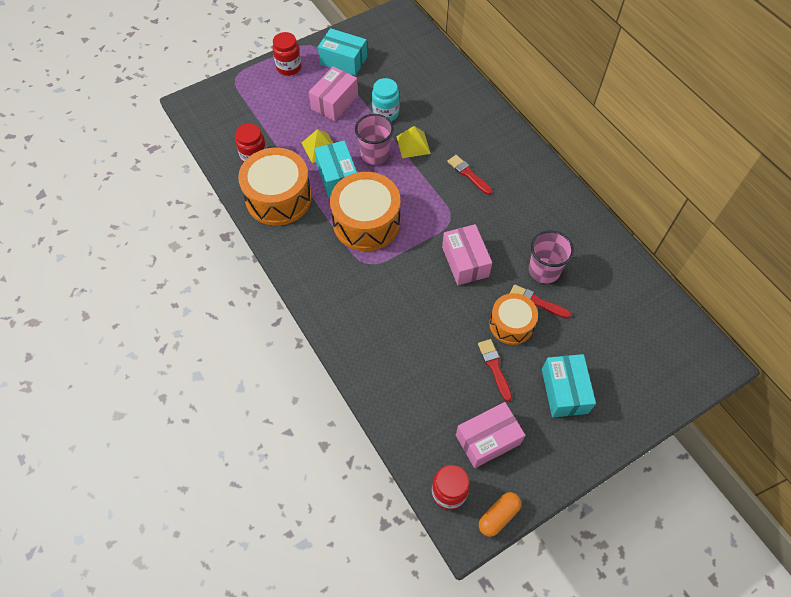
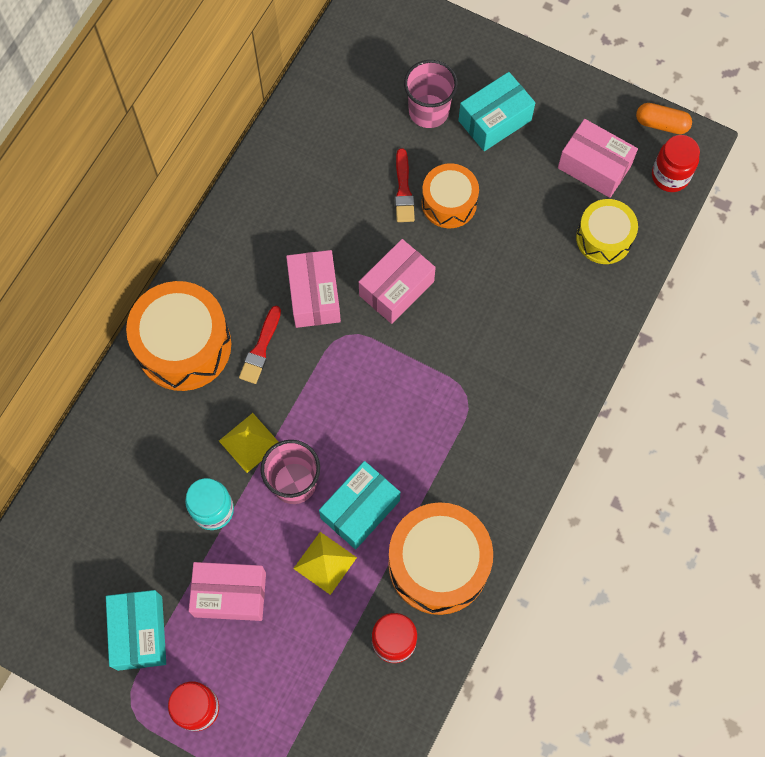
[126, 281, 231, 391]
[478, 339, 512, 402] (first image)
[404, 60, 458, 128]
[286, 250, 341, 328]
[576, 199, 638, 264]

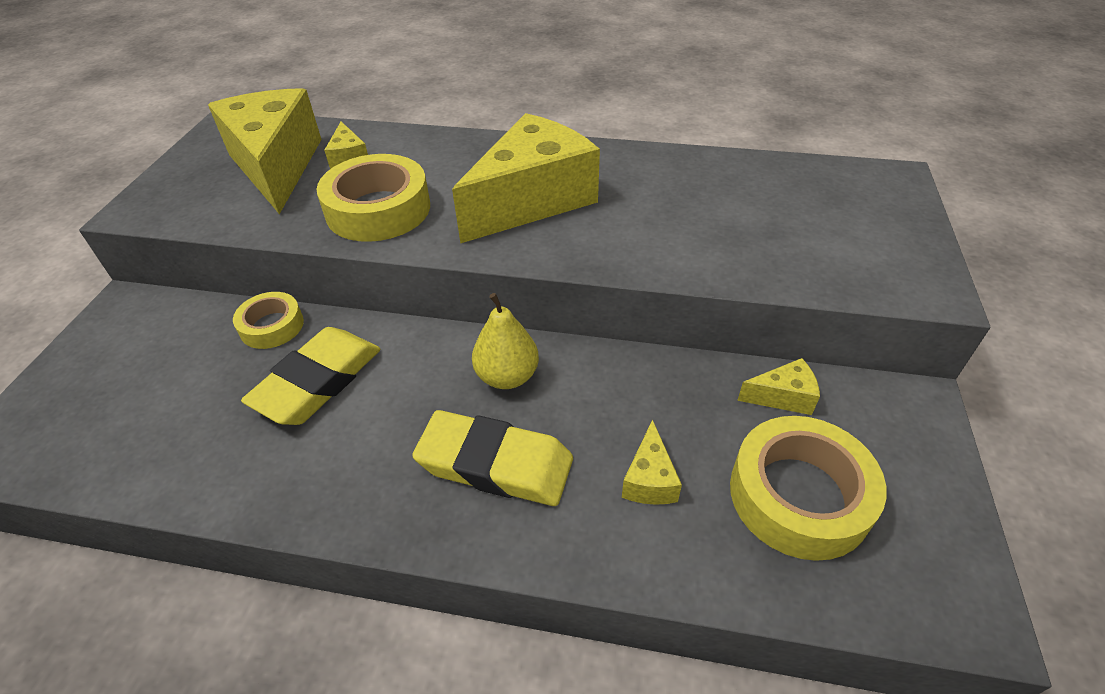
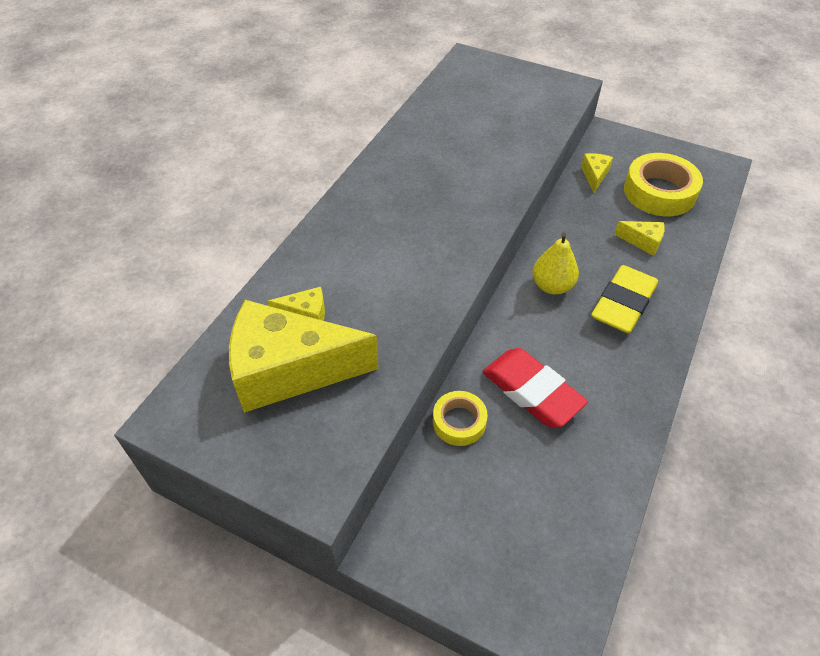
[483, 348, 588, 427]
[317, 154, 430, 242] (first image)
[452, 113, 600, 244] (first image)

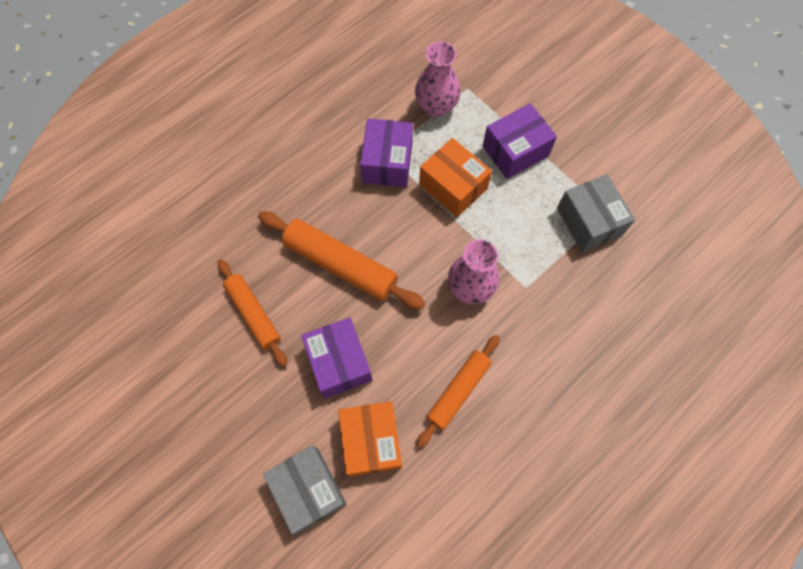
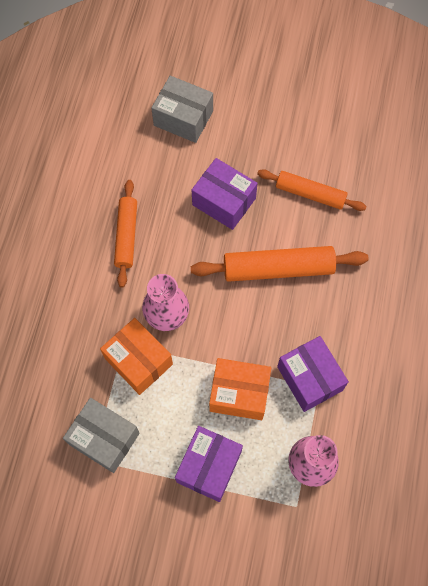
[100, 318, 173, 395]

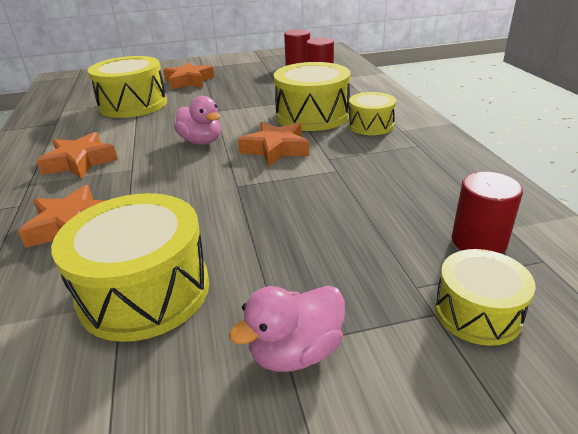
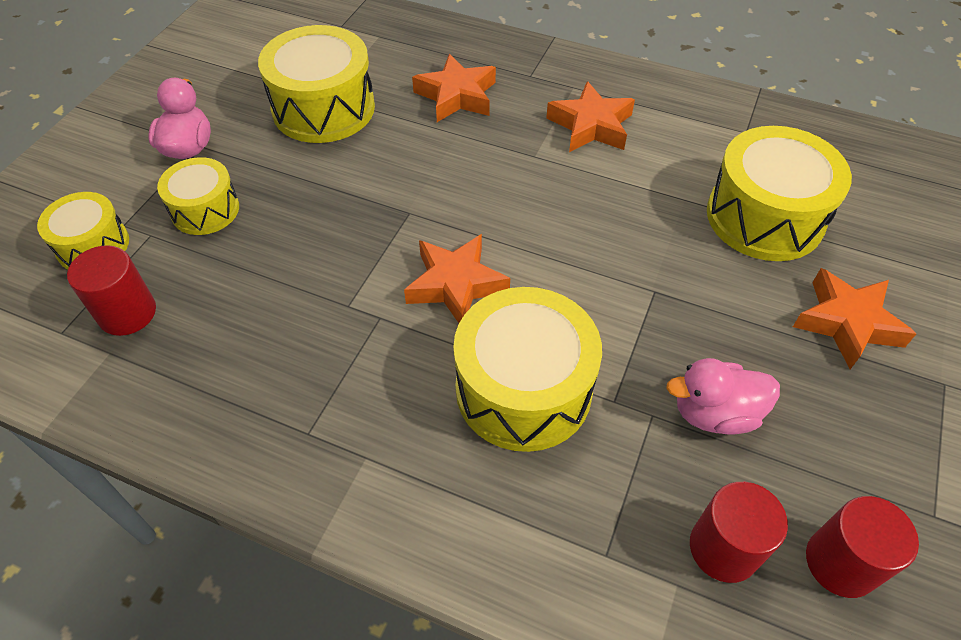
[666, 358, 780, 435]
[157, 157, 239, 235]

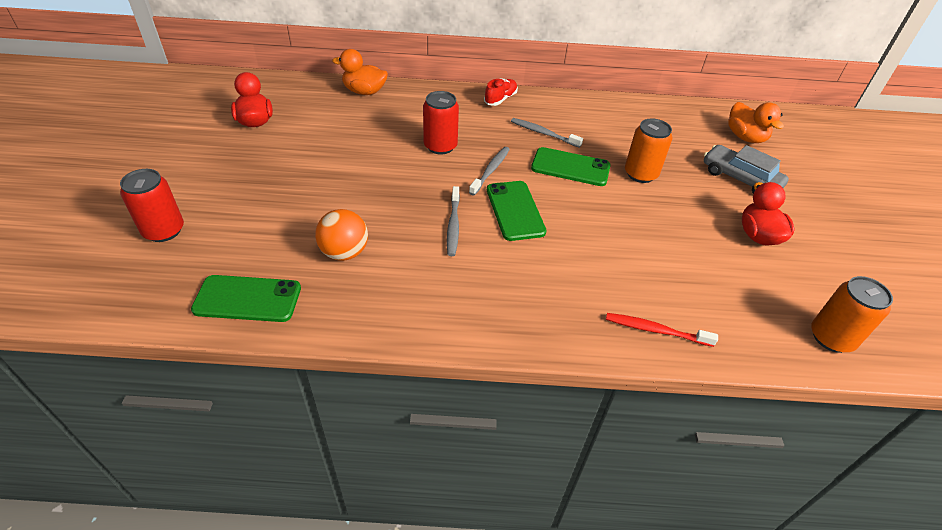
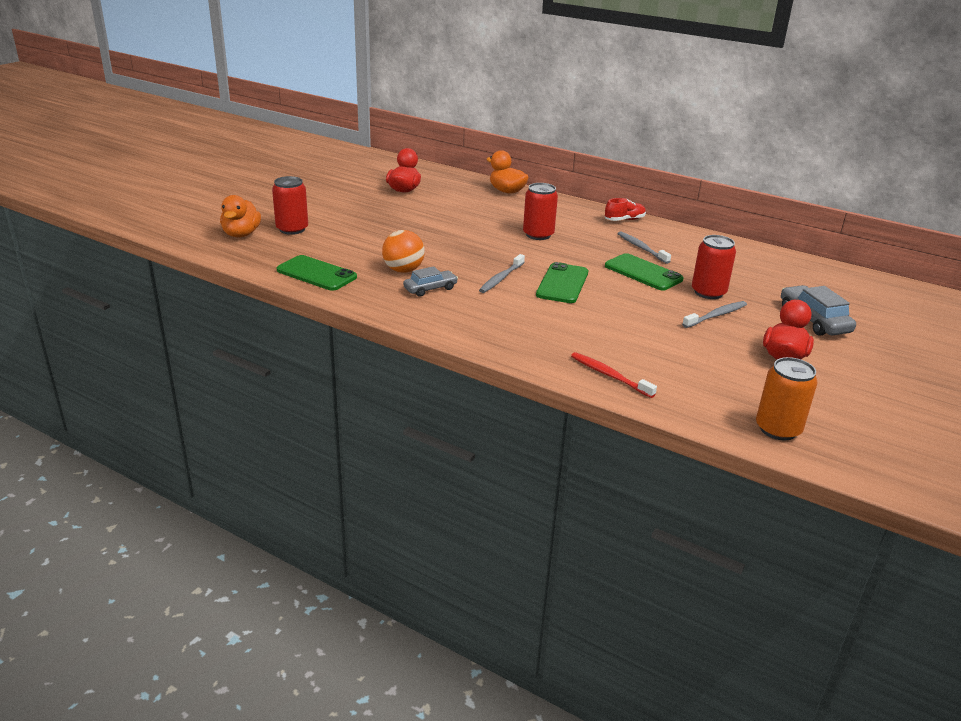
[682, 301, 747, 328]
[692, 235, 736, 299]
[220, 195, 261, 237]
[403, 266, 458, 297]

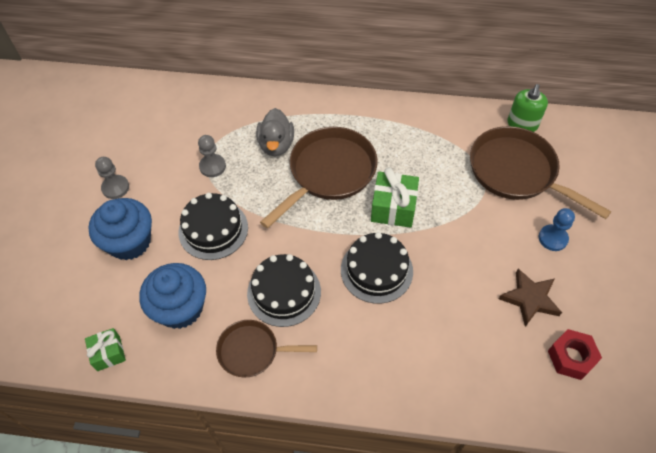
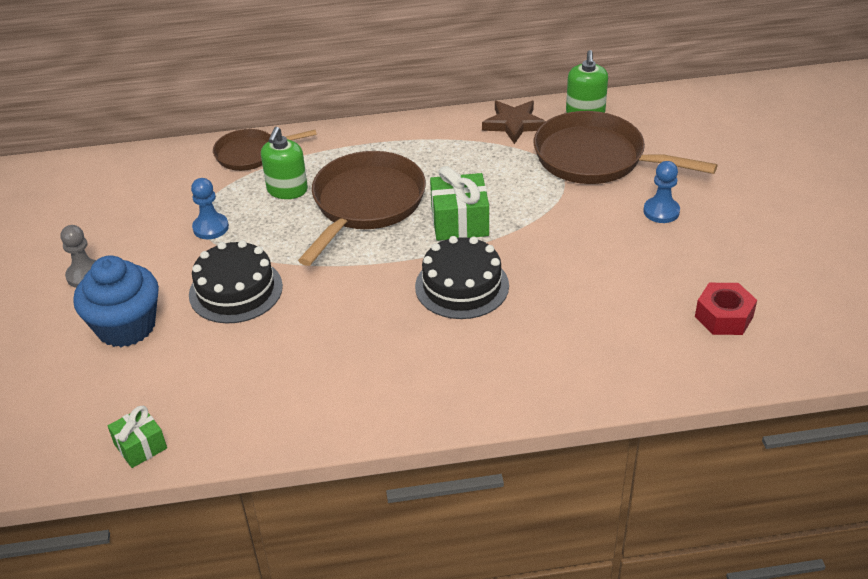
[139, 263, 206, 329] (first image)
[191, 178, 229, 239]
[213, 129, 317, 171]
[247, 254, 321, 327] (first image)
[261, 127, 308, 199]
[482, 101, 546, 144]

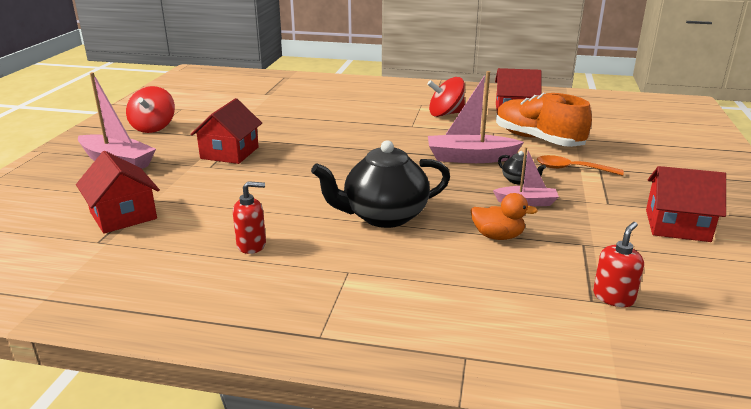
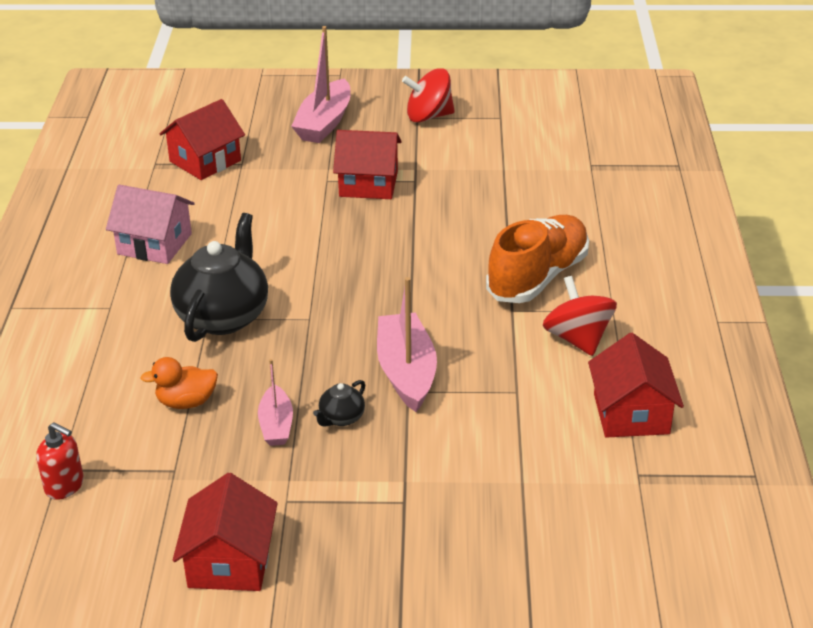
[106, 185, 194, 264]
[170, 213, 268, 342]
[140, 357, 218, 409]
[486, 215, 589, 303]
[537, 155, 624, 176] (first image)

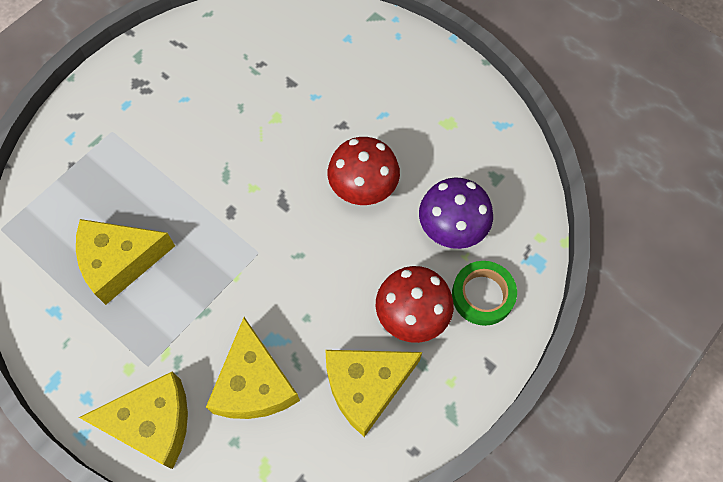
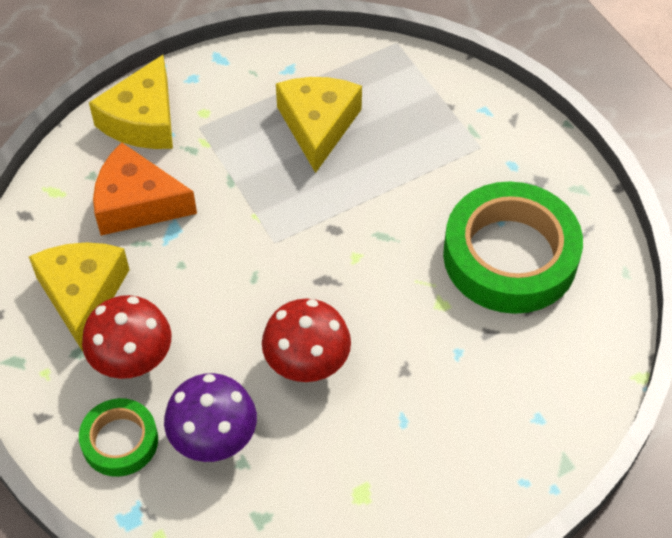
[93, 142, 197, 236]
[443, 182, 583, 314]

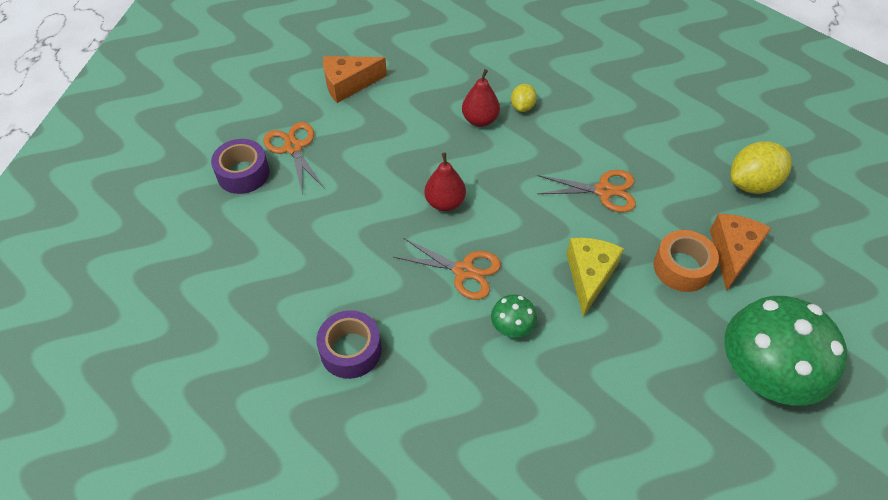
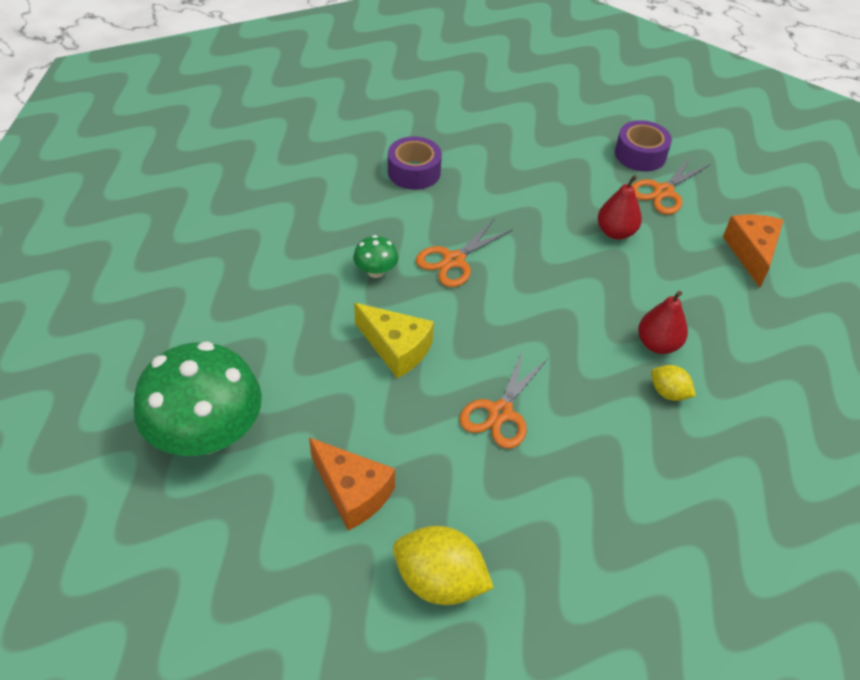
[632, 156, 711, 215]
[598, 175, 642, 240]
[653, 230, 719, 292] (first image)
[393, 526, 494, 605]

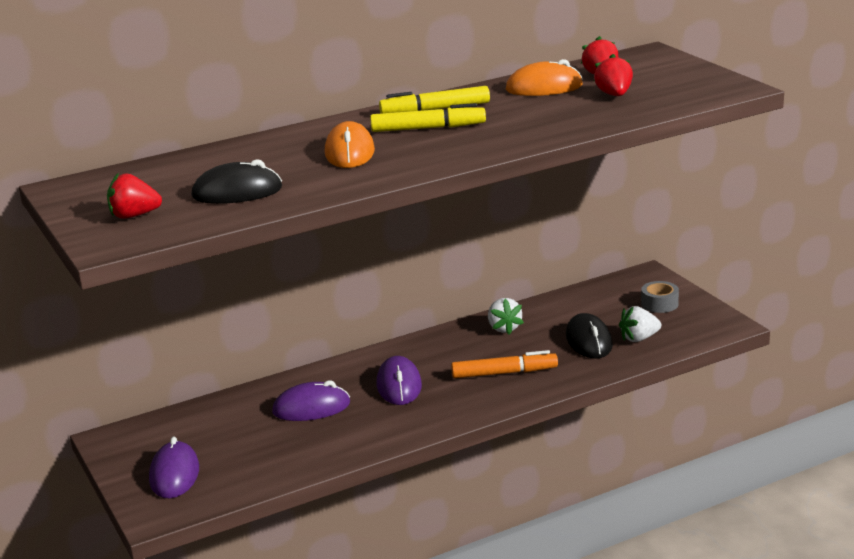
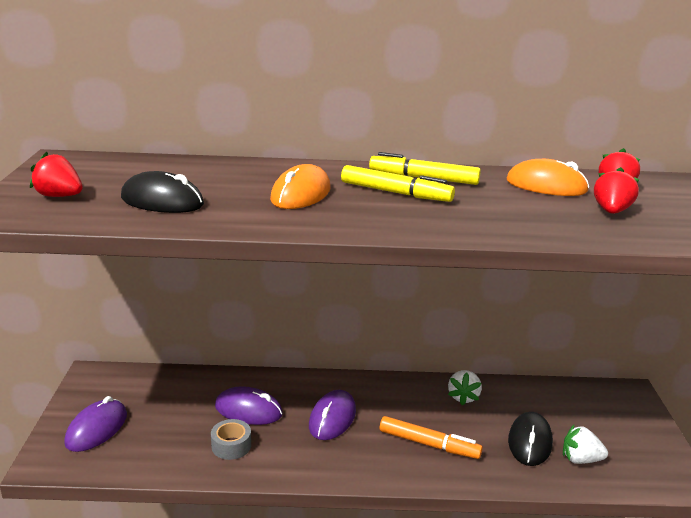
[211, 419, 251, 460]

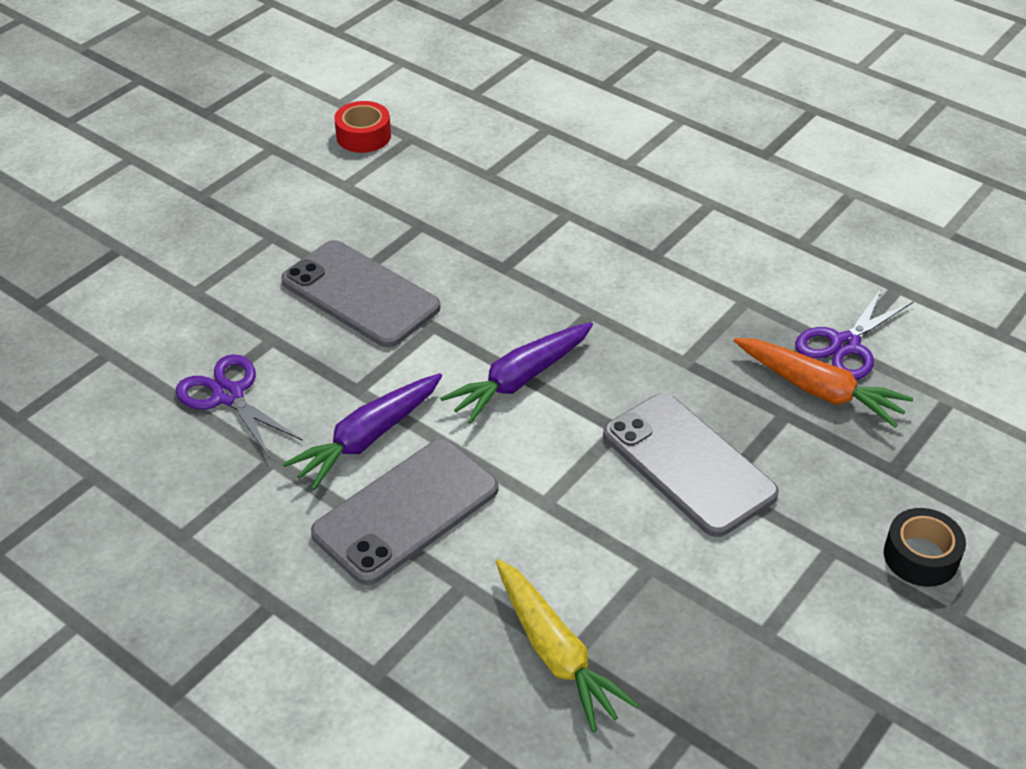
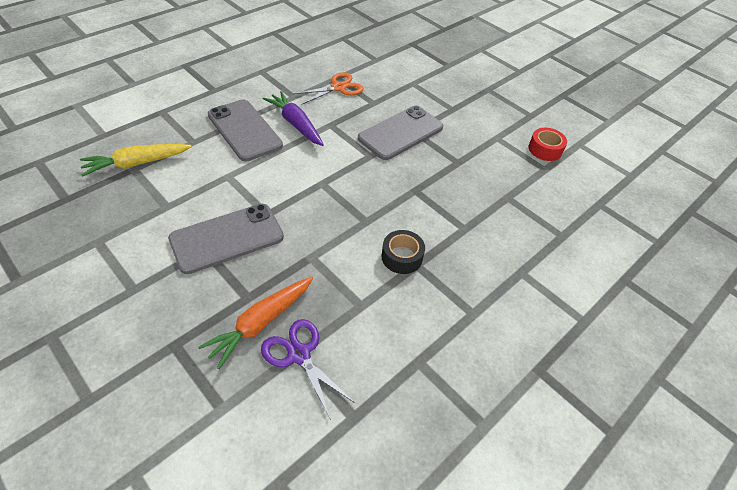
[293, 72, 364, 105]
[440, 322, 593, 424] (first image)
[381, 230, 425, 274]

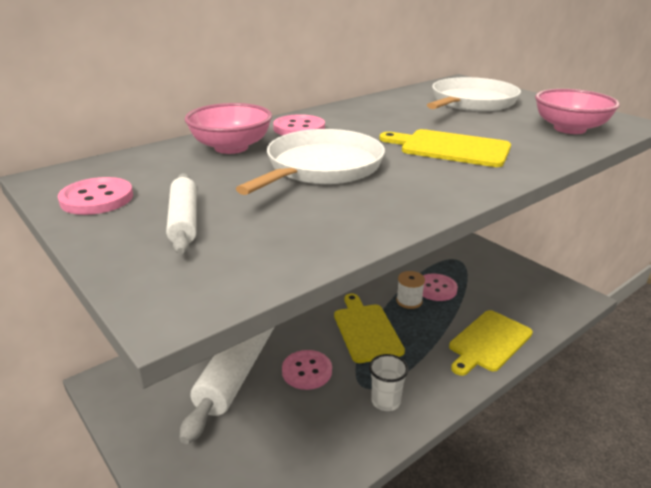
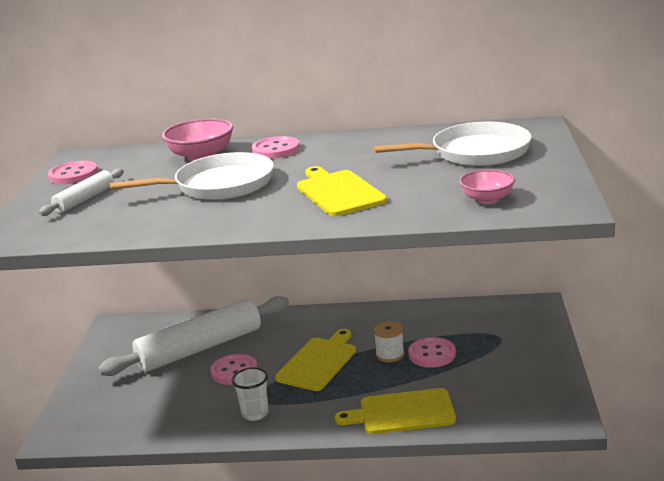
[459, 169, 515, 204]

